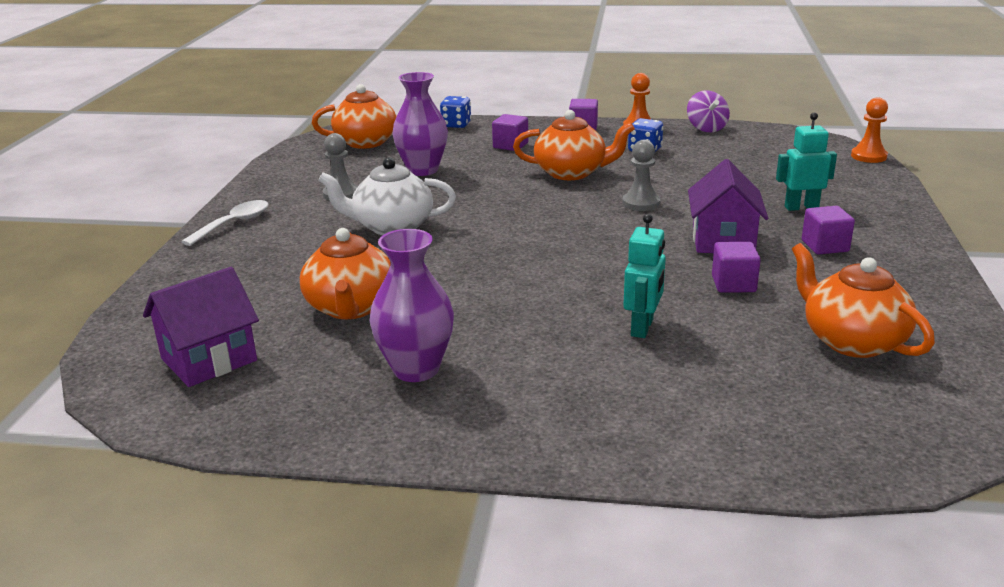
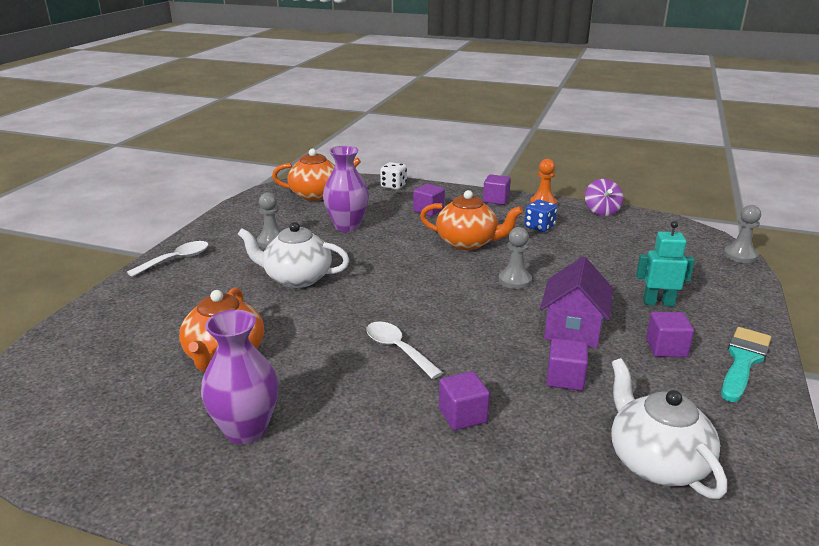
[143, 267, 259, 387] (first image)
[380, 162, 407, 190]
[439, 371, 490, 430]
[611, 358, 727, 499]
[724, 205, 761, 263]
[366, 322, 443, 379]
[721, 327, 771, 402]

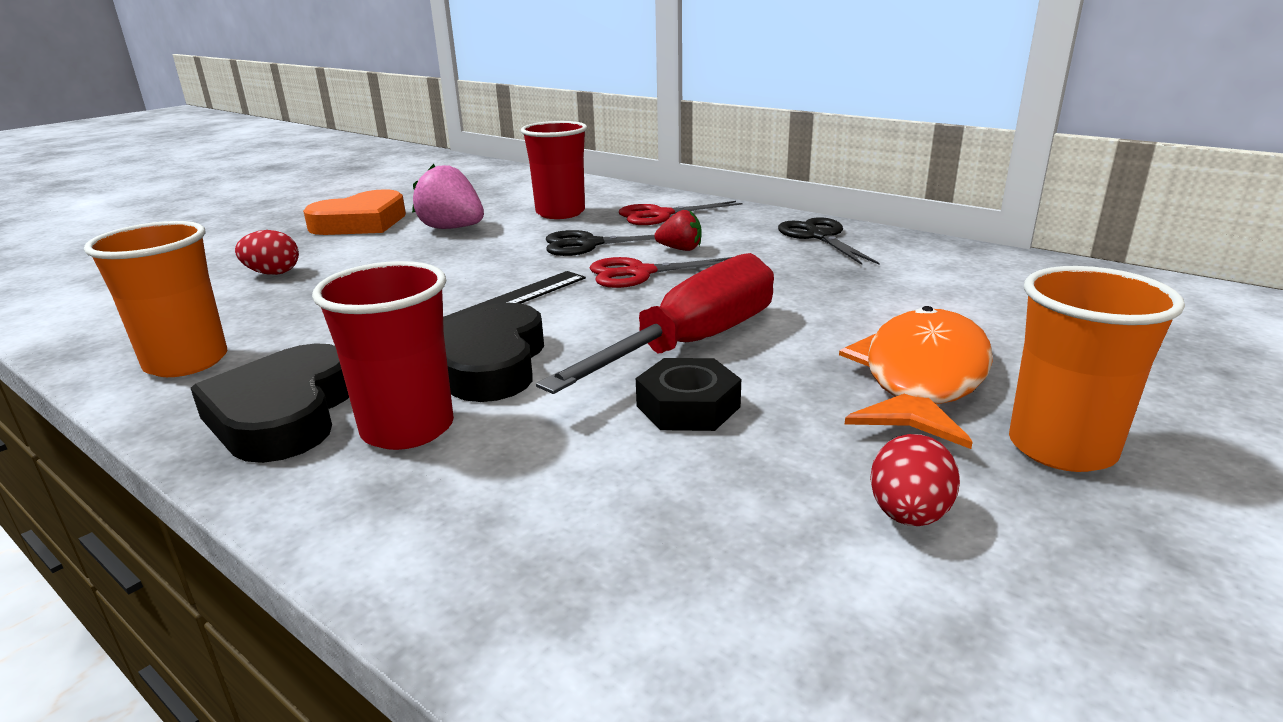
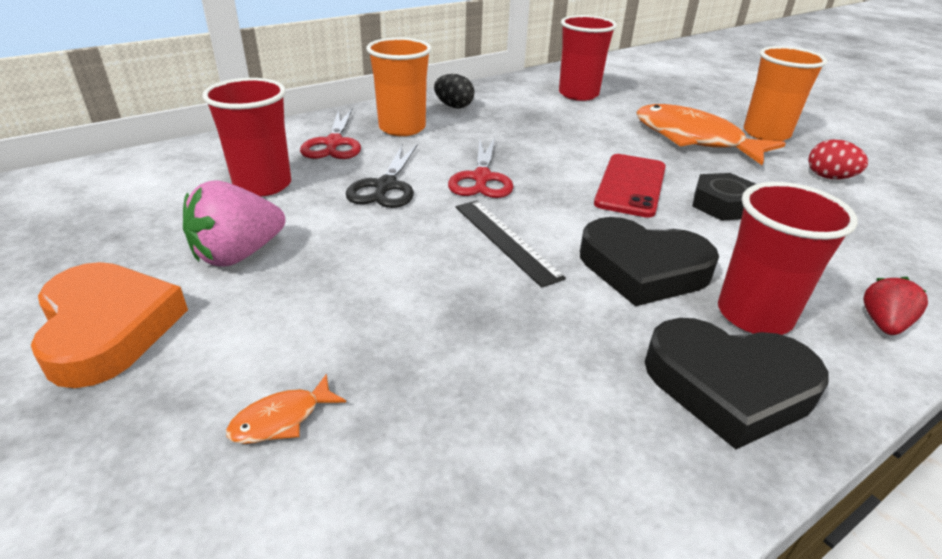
[366, 37, 432, 136]
[226, 374, 346, 444]
[594, 154, 666, 218]
[863, 277, 928, 335]
[434, 74, 474, 108]
[559, 15, 617, 101]

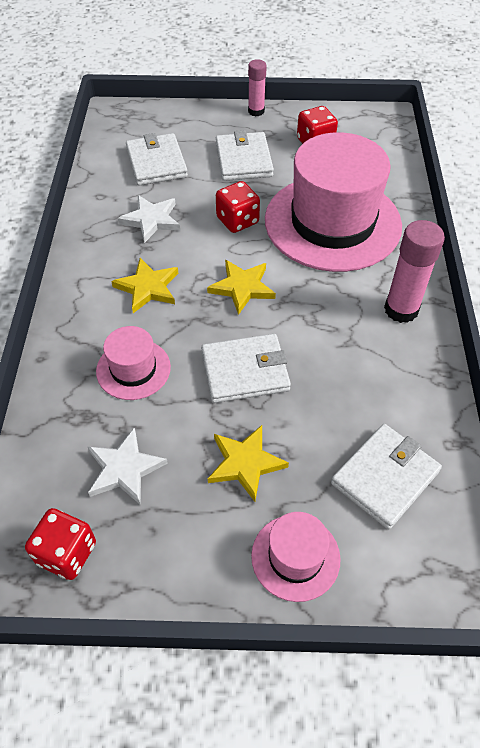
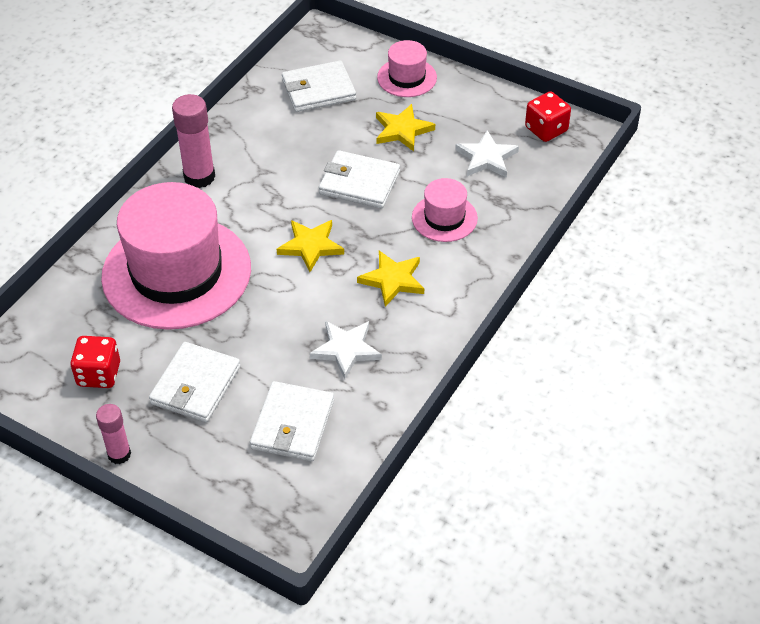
[216, 181, 260, 233] (first image)

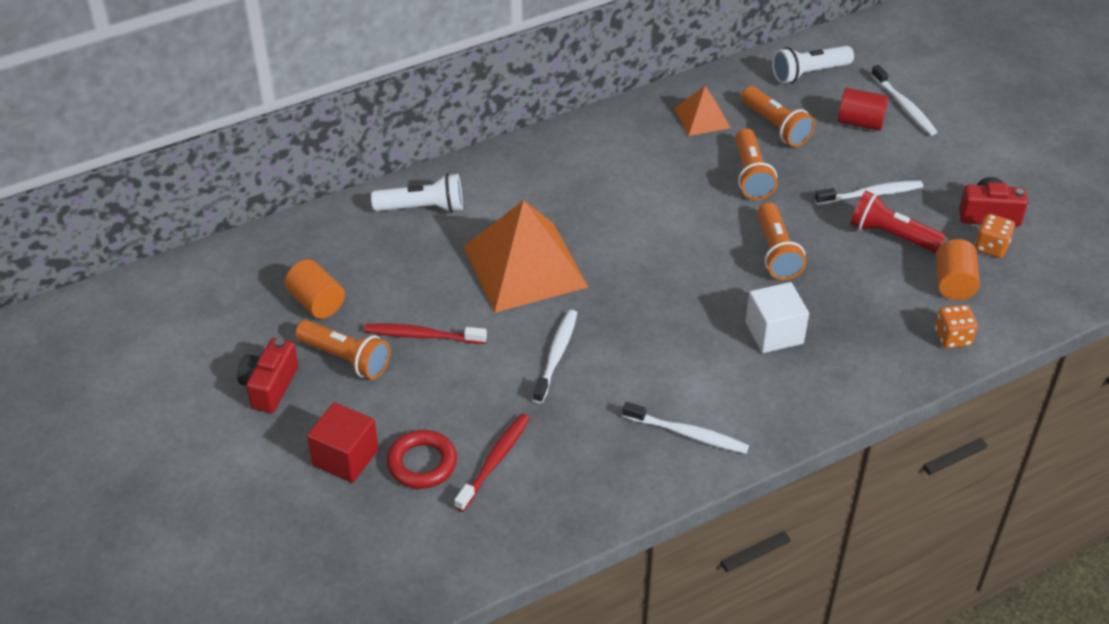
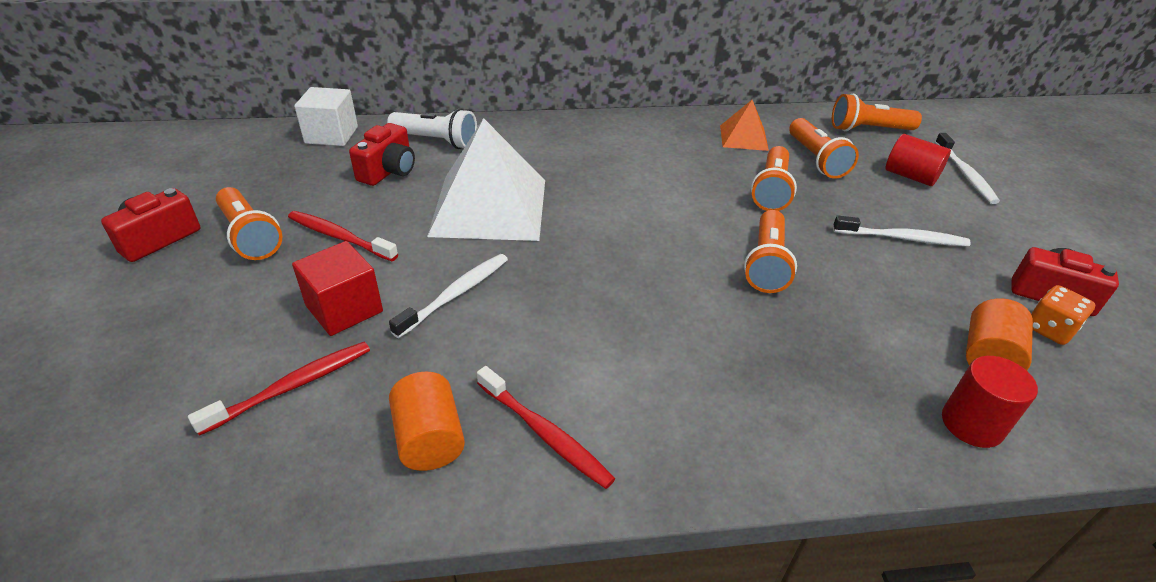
[389, 372, 465, 471]
[292, 241, 383, 336]
[387, 430, 457, 489] (first image)
[427, 118, 545, 241]
[477, 366, 616, 489]
[294, 87, 358, 146]
[832, 94, 922, 131]
[850, 191, 946, 253] (first image)
[942, 356, 1038, 448]
[349, 123, 415, 186]

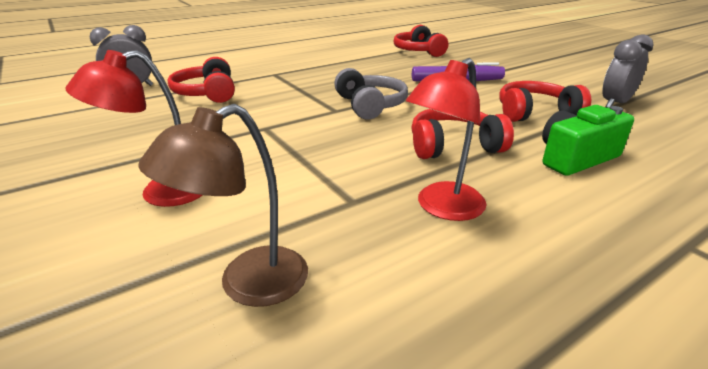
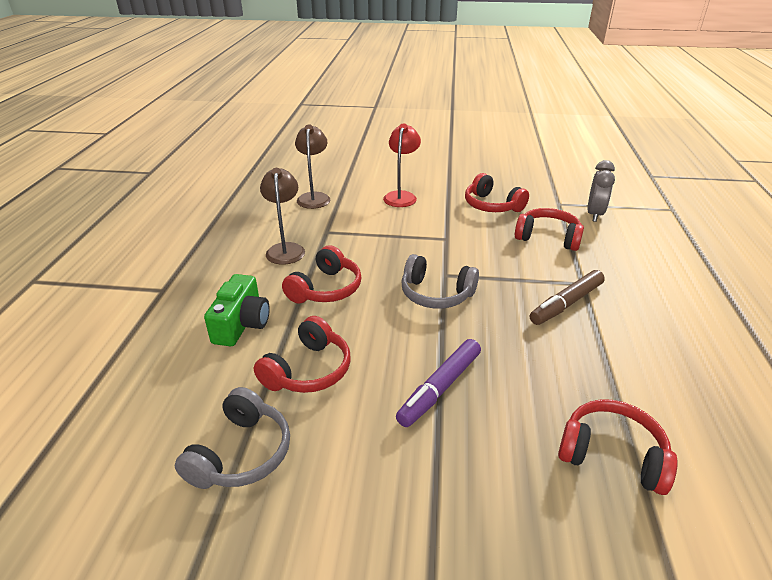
[260, 168, 305, 265]
[175, 387, 290, 489]
[465, 173, 529, 212]
[530, 270, 605, 325]

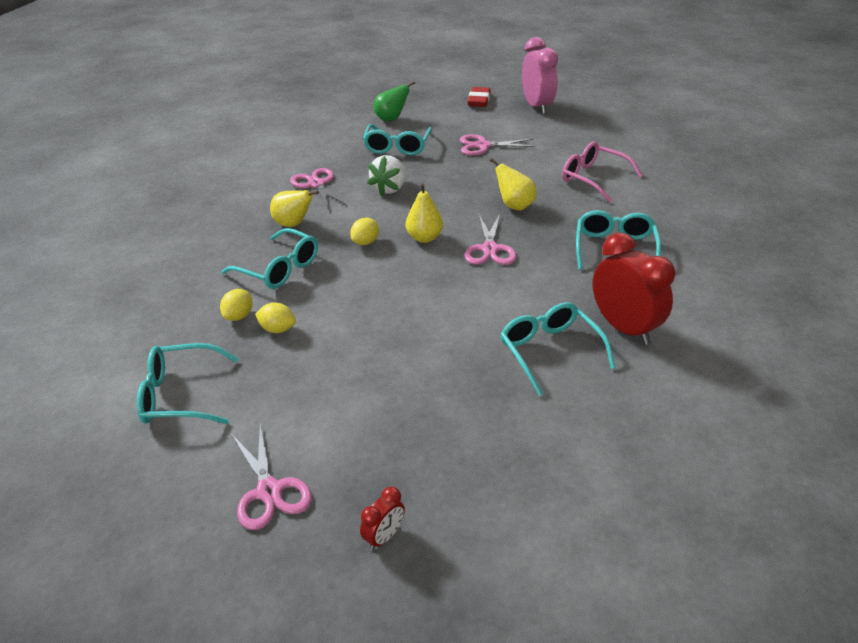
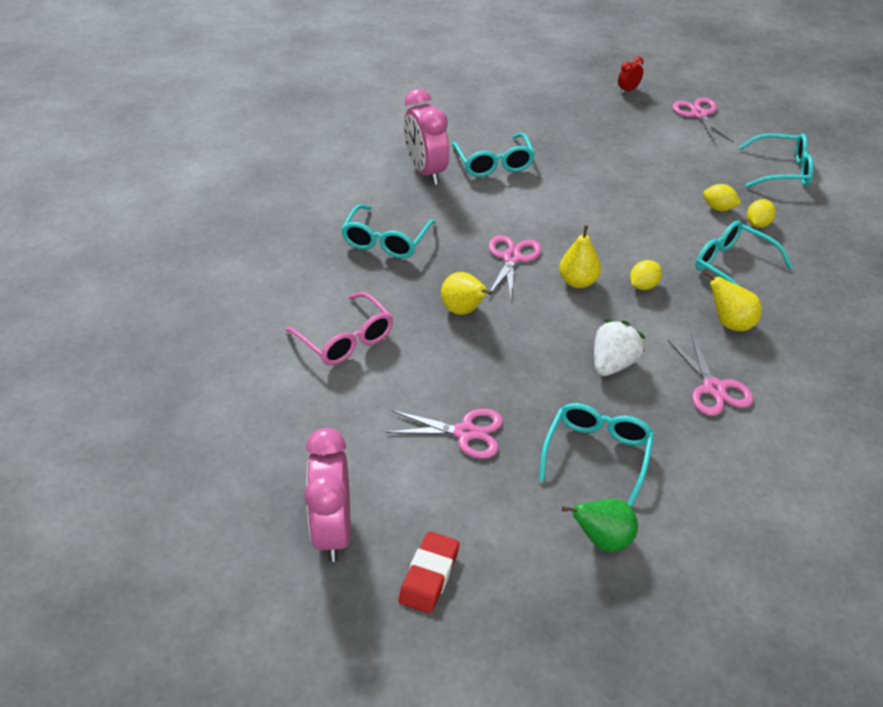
[404, 89, 449, 185]

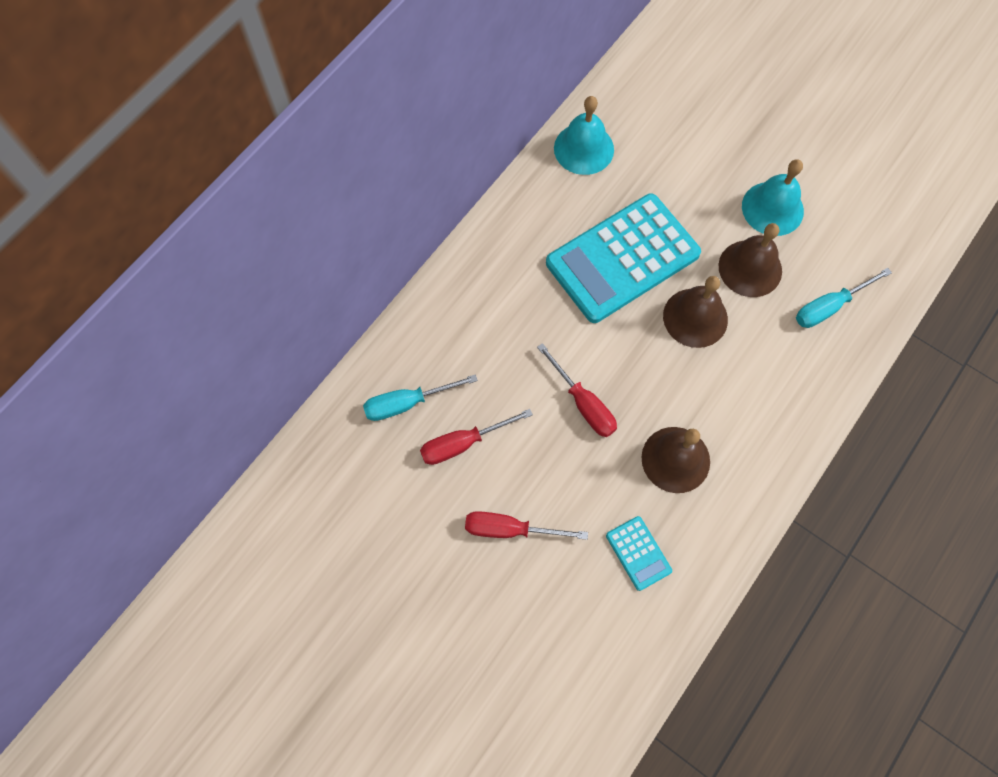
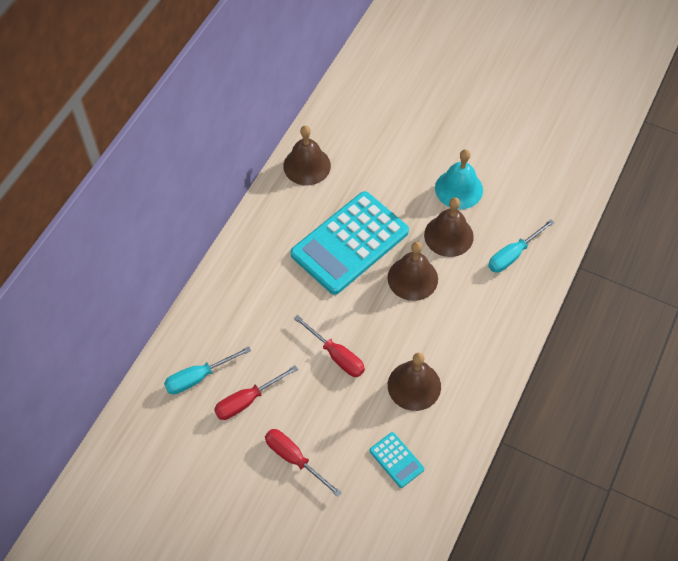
[265, 429, 342, 497]
[283, 125, 331, 185]

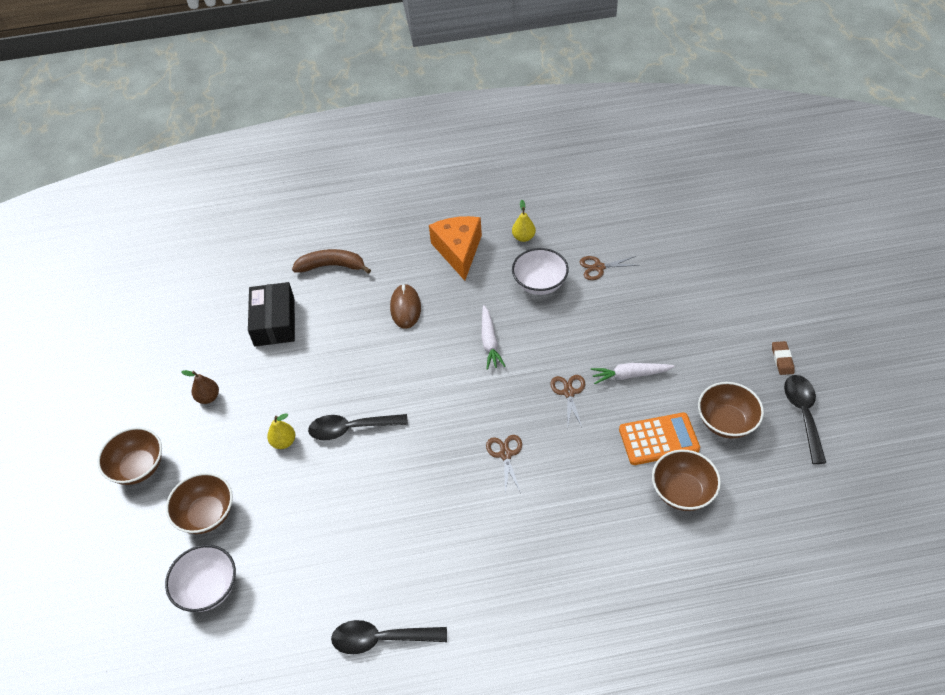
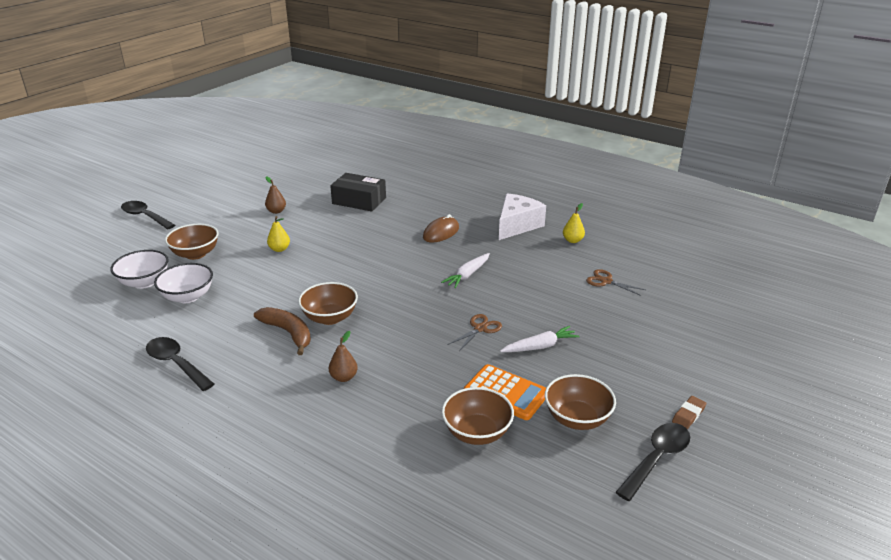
[298, 282, 358, 325]
[330, 173, 386, 212]
[254, 307, 311, 355]
[121, 201, 175, 229]
[499, 193, 546, 240]
[486, 435, 522, 494] (first image)
[154, 263, 213, 303]
[500, 326, 580, 352]
[329, 331, 358, 382]

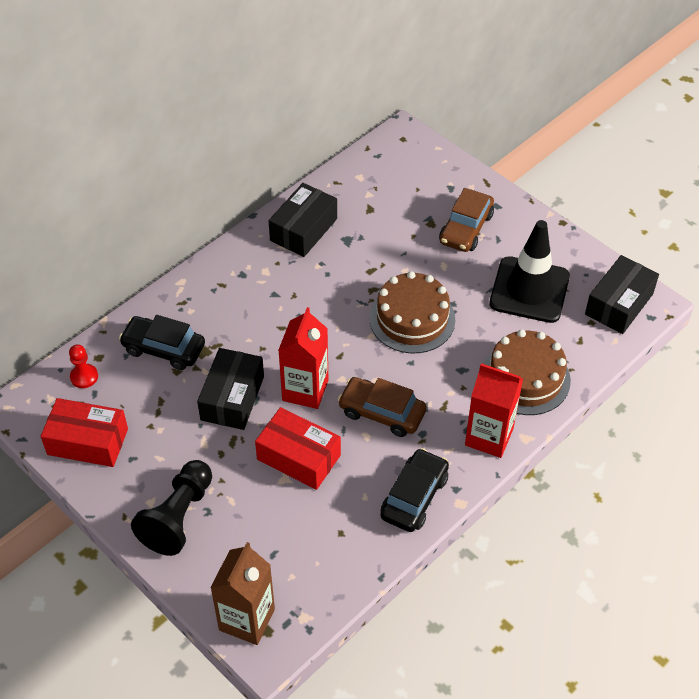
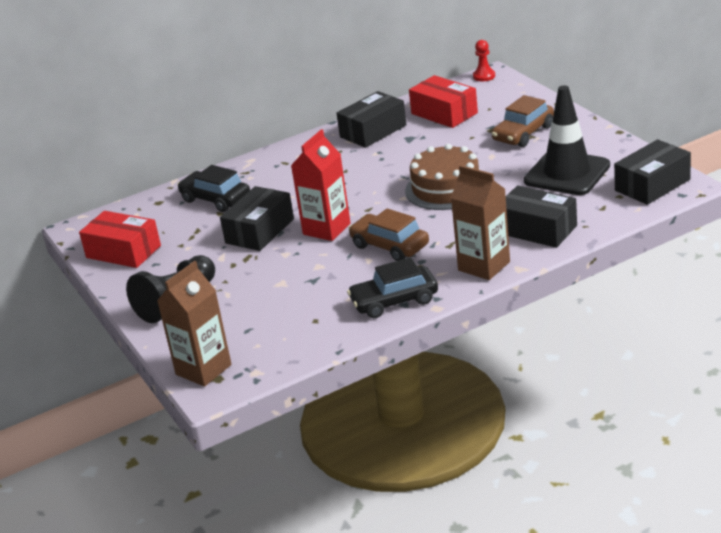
[473, 40, 495, 81]
[409, 75, 478, 128]
[347, 257, 438, 318]
[451, 165, 510, 280]
[506, 185, 577, 248]

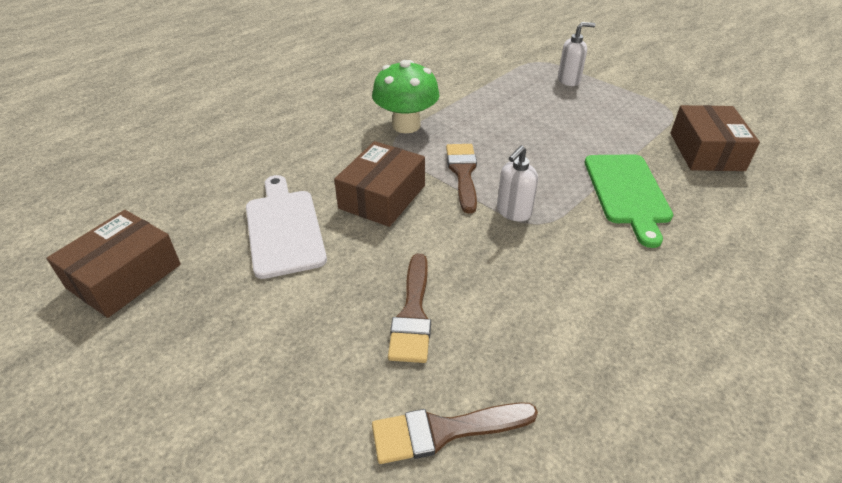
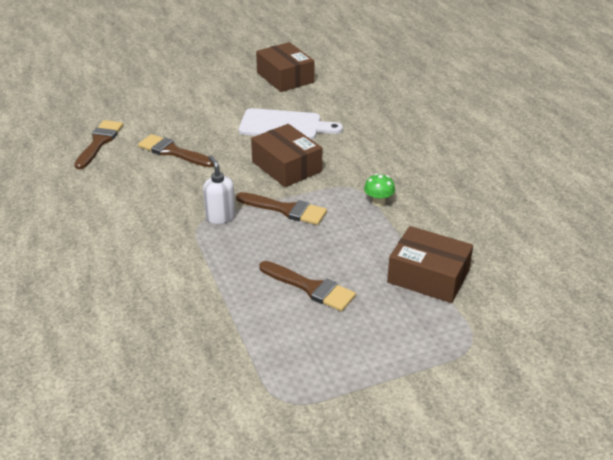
[364, 173, 395, 206]
[558, 22, 595, 86] (first image)
[585, 154, 673, 248] (first image)
[387, 226, 473, 303]
[259, 261, 356, 311]

